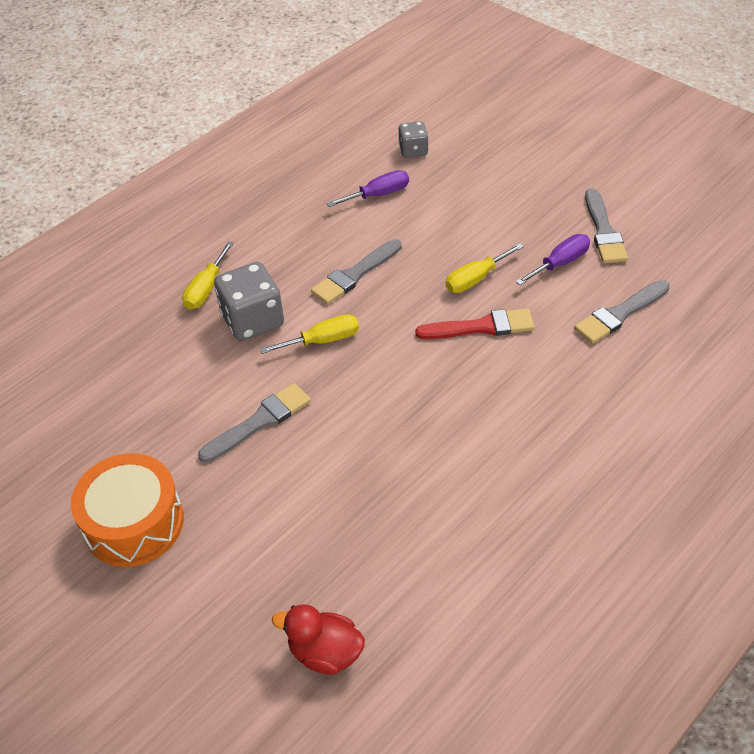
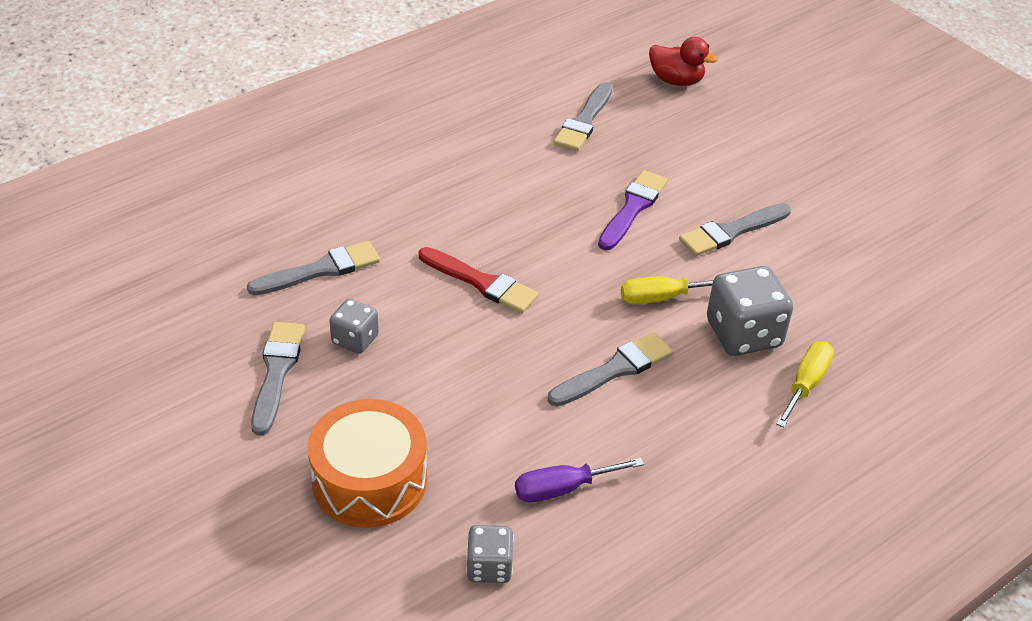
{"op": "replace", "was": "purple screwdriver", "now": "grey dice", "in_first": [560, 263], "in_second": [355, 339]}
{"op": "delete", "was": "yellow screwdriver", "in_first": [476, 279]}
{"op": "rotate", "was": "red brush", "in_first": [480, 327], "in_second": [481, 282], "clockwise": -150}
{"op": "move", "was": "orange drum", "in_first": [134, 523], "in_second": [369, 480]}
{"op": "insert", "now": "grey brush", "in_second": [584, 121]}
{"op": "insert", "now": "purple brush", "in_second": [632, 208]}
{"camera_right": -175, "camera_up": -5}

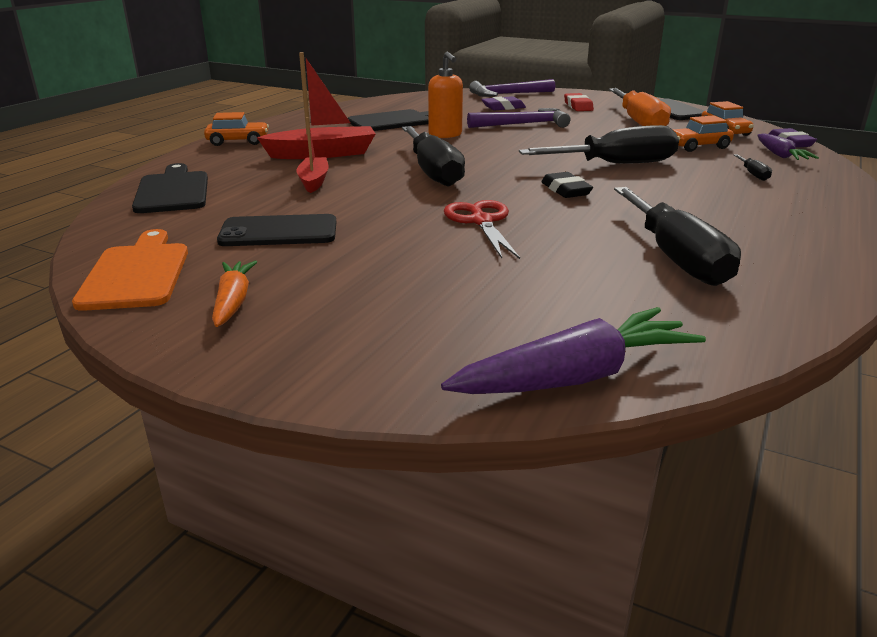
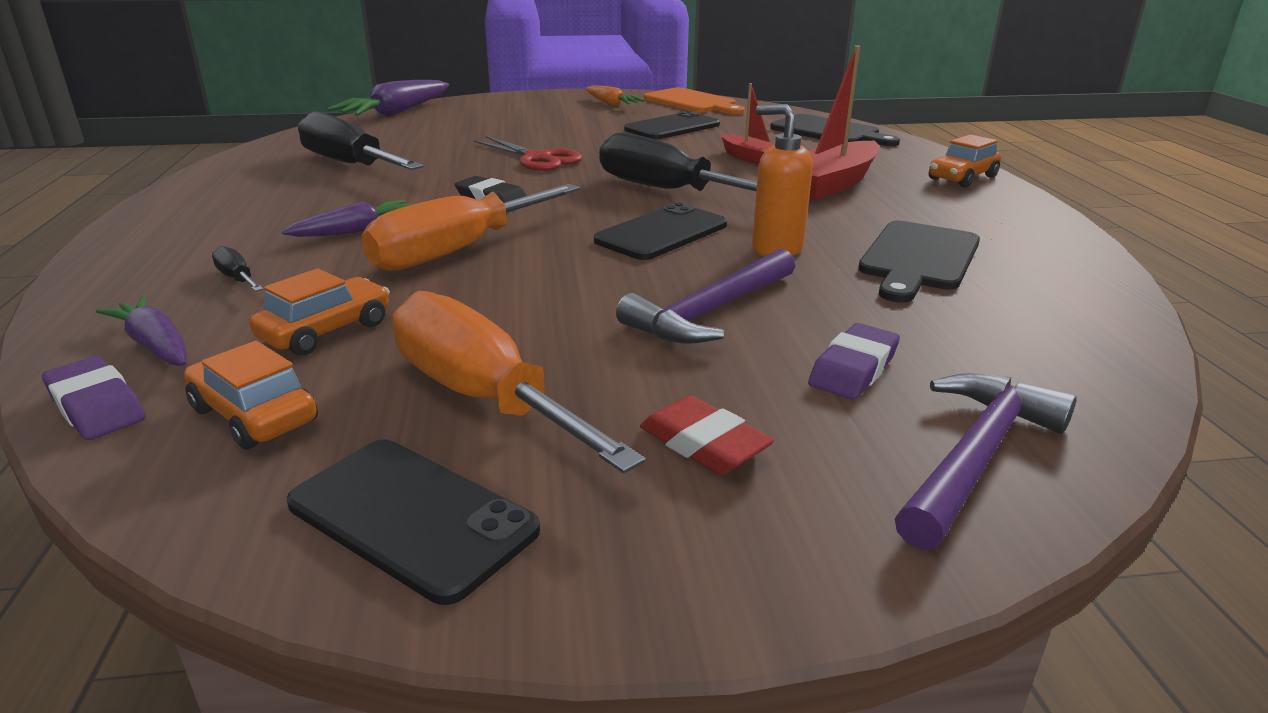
{"op": "recolor", "was": "black screwdriver", "now": "orange screwdriver", "in_first": [616, 164], "in_second": [457, 251]}
{"op": "insert", "now": "purple carrot", "in_second": [356, 231]}
{"op": "insert", "now": "black phone", "in_second": [662, 233]}
{"camera_right": 145, "camera_up": 0}

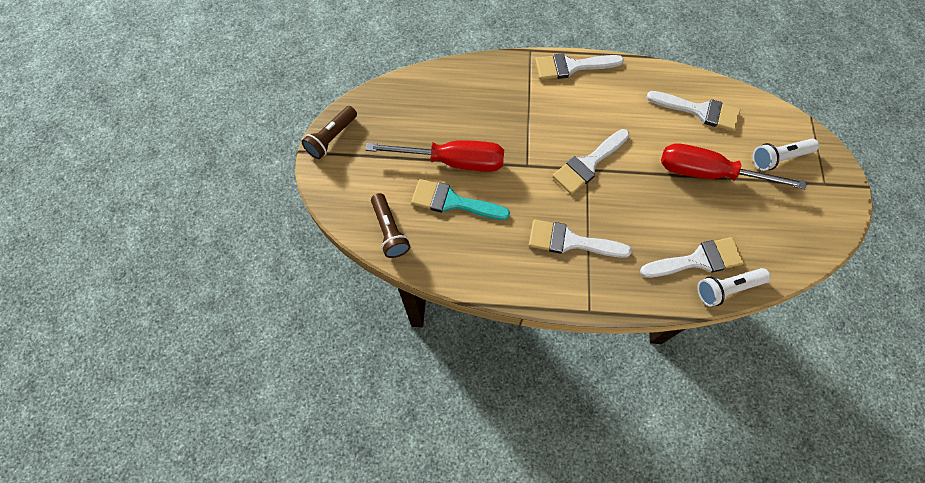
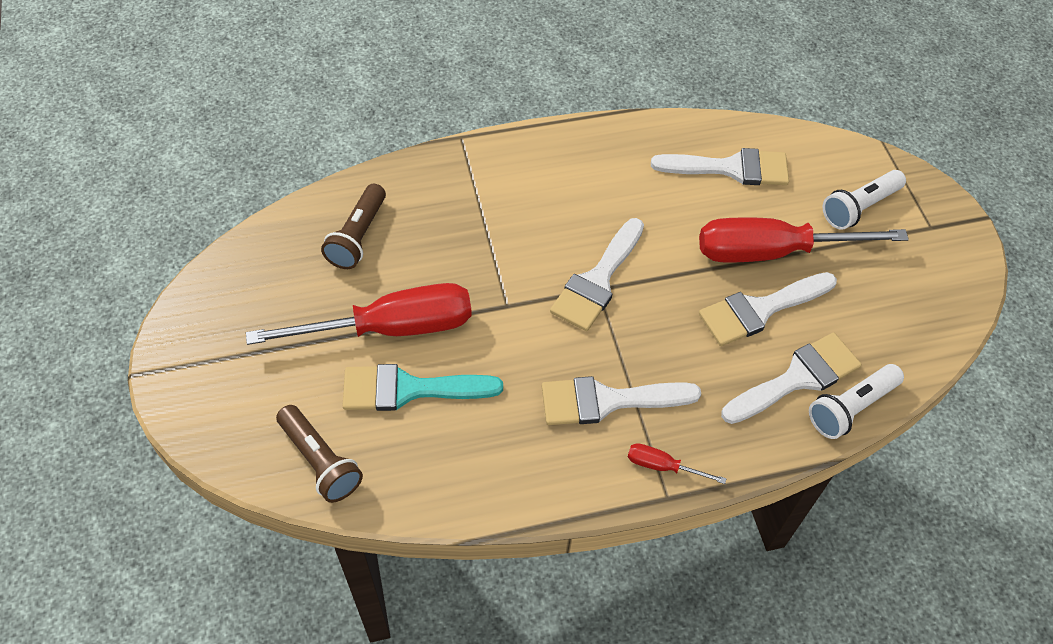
{"op": "move", "was": "white brush", "in_first": [572, 66], "in_second": [760, 309]}
{"op": "move", "was": "brown flashlight", "in_first": [332, 138], "in_second": [357, 236]}
{"op": "insert", "now": "red screwdriver", "in_second": [662, 466]}
{"camera_right": -20, "camera_up": -10}

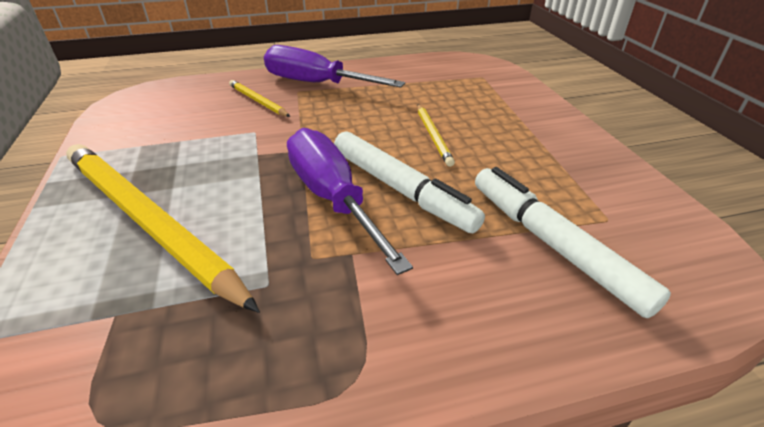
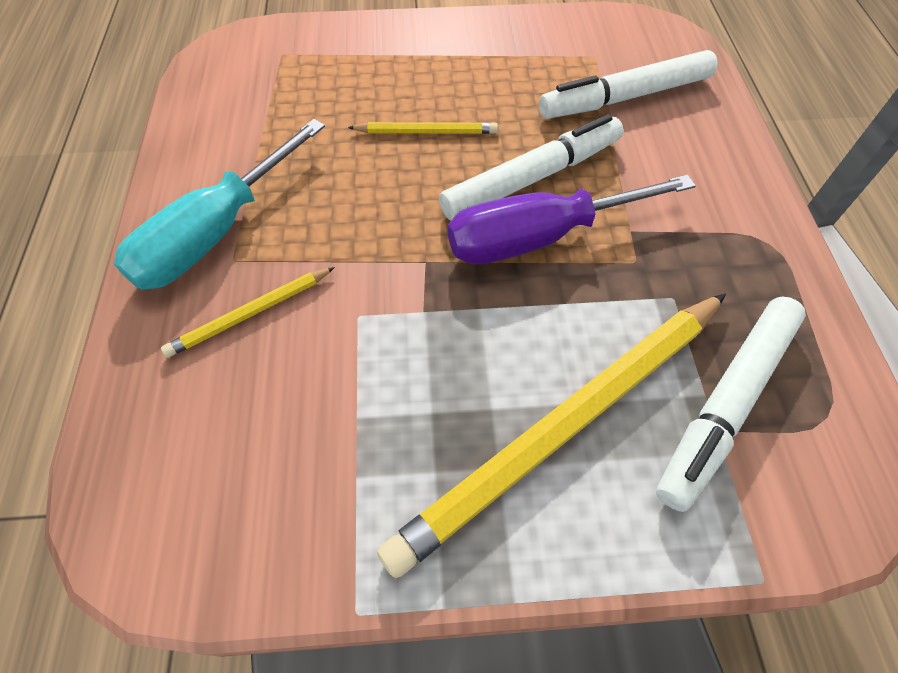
{"op": "recolor", "was": "purple screwdriver", "now": "turquoise screwdriver", "in_first": [317, 84], "in_second": [217, 232]}
{"op": "insert", "now": "white marker", "in_second": [725, 404]}
{"camera_right": -80, "camera_up": 20}

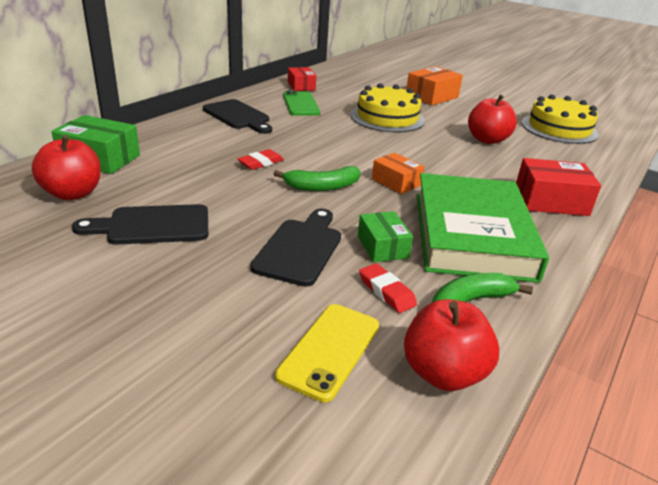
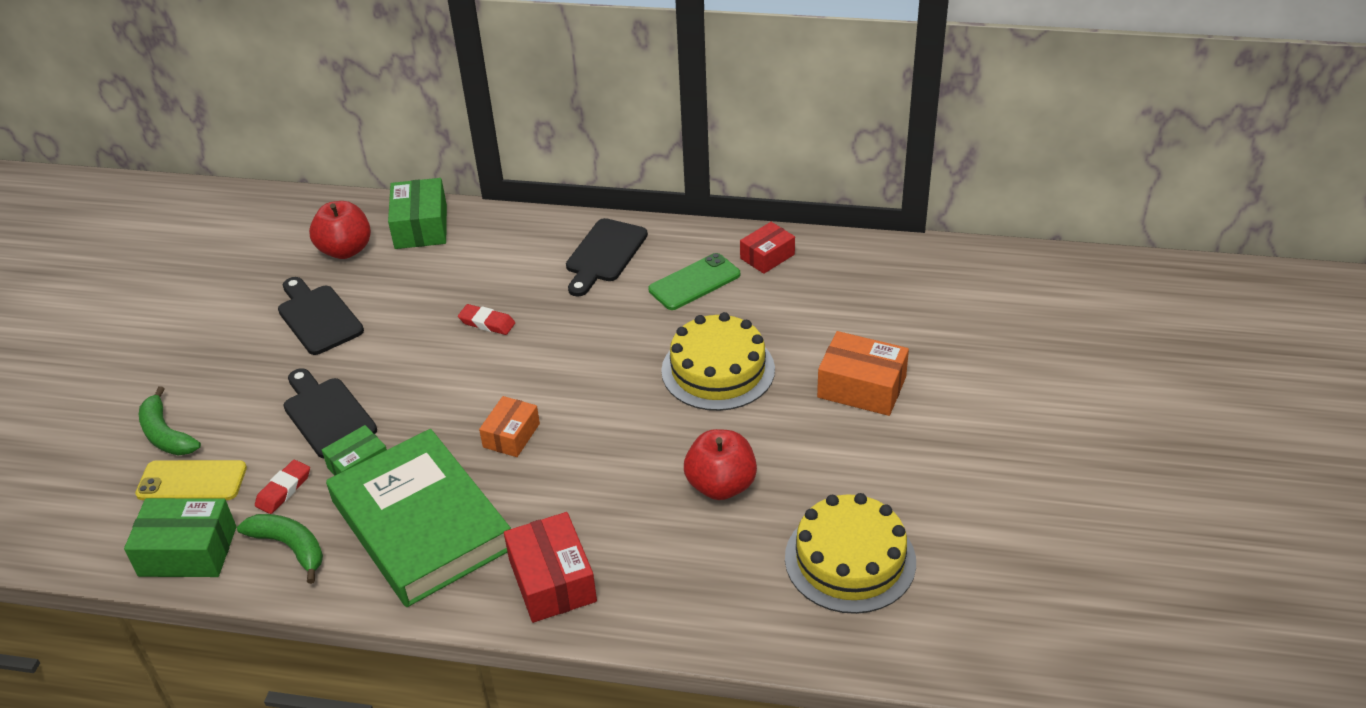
{"op": "move", "was": "green banana", "in_first": [322, 186], "in_second": [166, 434]}
{"op": "rotate", "was": "green book", "in_first": [472, 234], "in_second": [421, 524], "clockwise": 75}
{"op": "rotate", "was": "black cutting board", "in_first": [300, 248], "in_second": [327, 415], "clockwise": -120}
{"op": "replace", "was": "red apple", "now": "green box", "in_first": [443, 373], "in_second": [188, 551]}
{"camera_right": 70, "camera_up": 10}

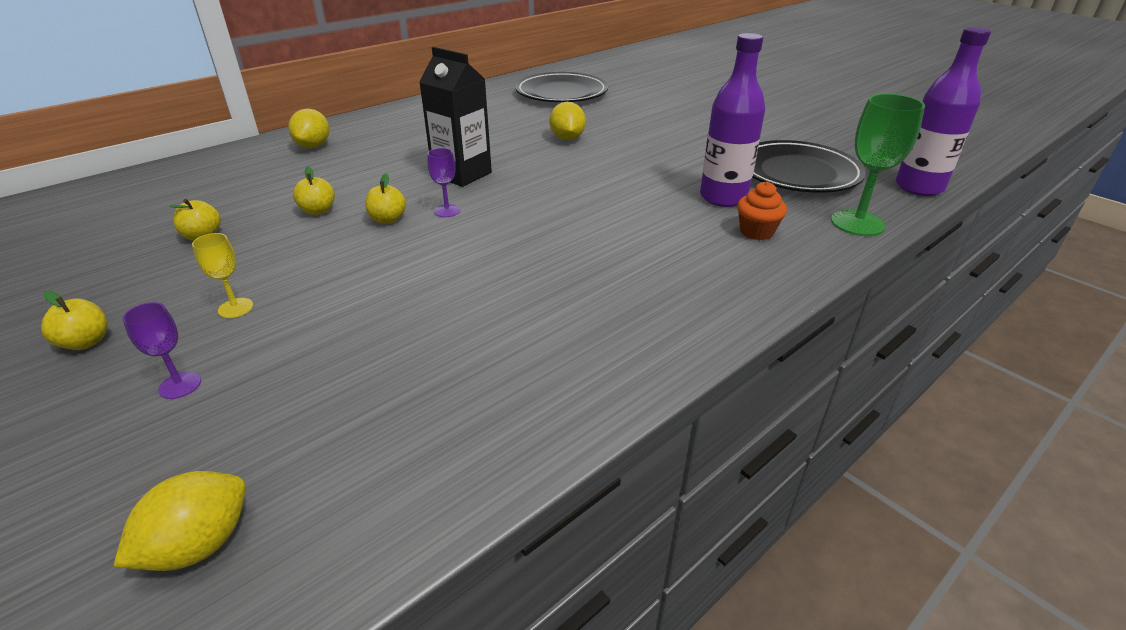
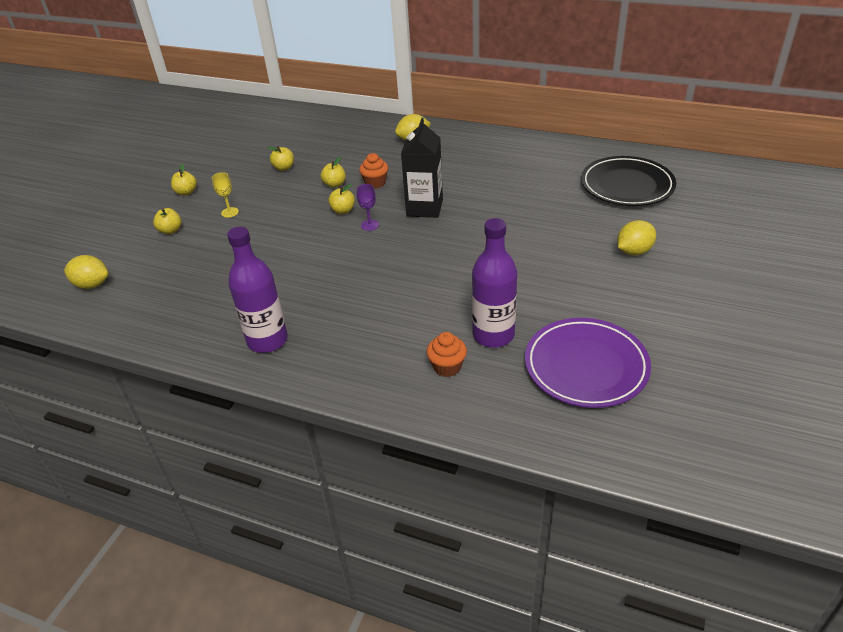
{"op": "move", "was": "purple bottle", "in_first": [919, 187], "in_second": [267, 340]}
{"op": "delete", "was": "green goblet", "in_first": [857, 223]}
{"op": "move", "was": "yellow lemon", "in_first": [567, 138], "in_second": [634, 251]}
{"op": "recolor", "was": "black plate", "now": "purple plate", "in_first": [797, 173], "in_second": [586, 366]}
{"op": "replace", "was": "purple goblet", "now": "yellow apple", "in_first": [180, 385], "in_second": [170, 230]}
{"op": "insert", "now": "orange cupcake", "in_second": [375, 183]}
{"camera_right": 65, "camera_up": 5}

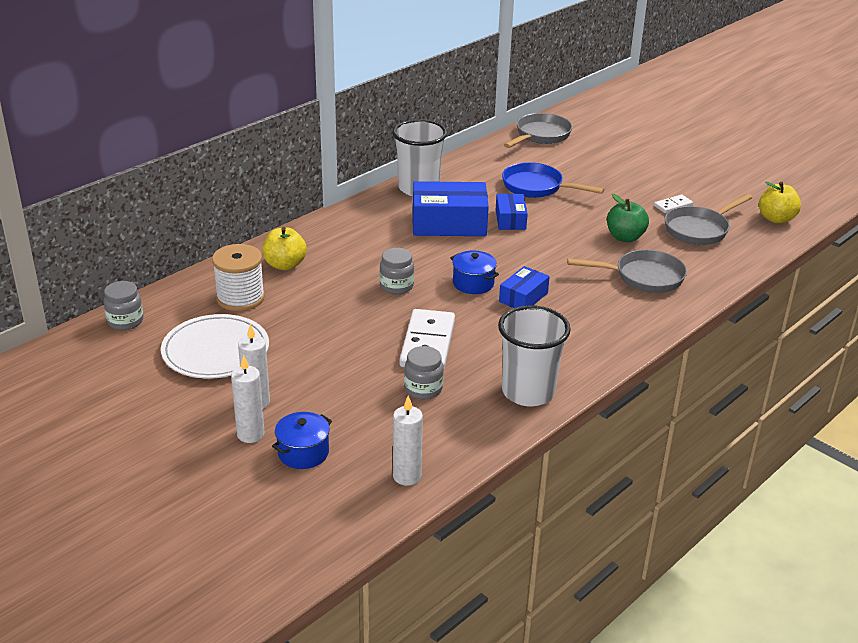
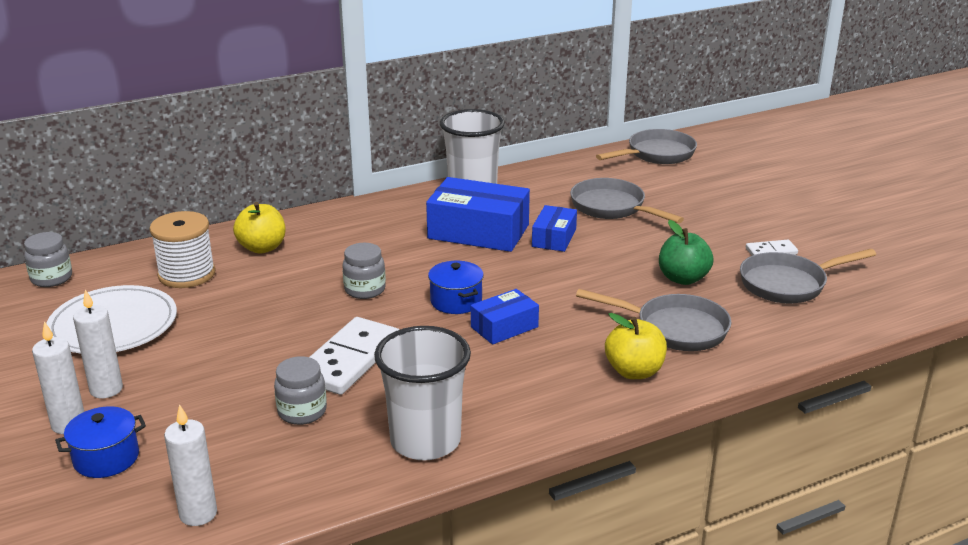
{"op": "recolor", "was": "blue pan", "now": "grey pan", "in_first": [537, 187], "in_second": [612, 208]}
{"op": "move", "was": "yellow apple", "in_first": [776, 219], "in_second": [634, 371]}
{"camera_right": 20, "camera_up": -5}

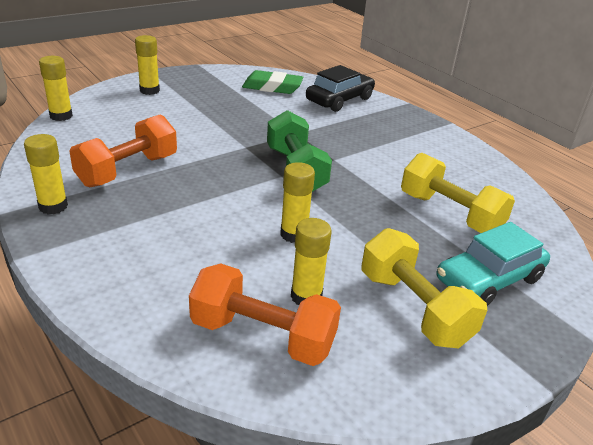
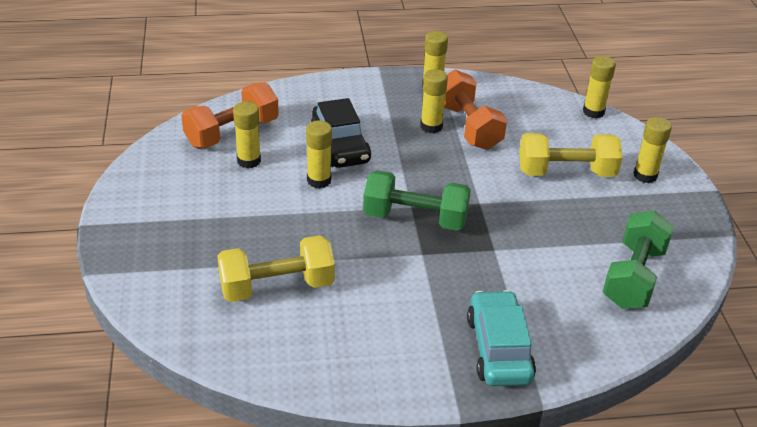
{"op": "move", "was": "black car", "in_first": [339, 100], "in_second": [340, 146]}
{"op": "replace", "was": "green eraser", "now": "green dumbbell", "in_first": [272, 87], "in_second": [633, 277]}
{"op": "move", "was": "turquoise car", "in_first": [488, 279], "in_second": [499, 349]}
{"op": "move", "was": "yellow dumbbell", "in_first": [414, 308], "in_second": [566, 172]}
{"op": "insert", "now": "yellow glue stick", "in_second": [431, 126]}
{"camera_right": 120, "camera_up": 5}

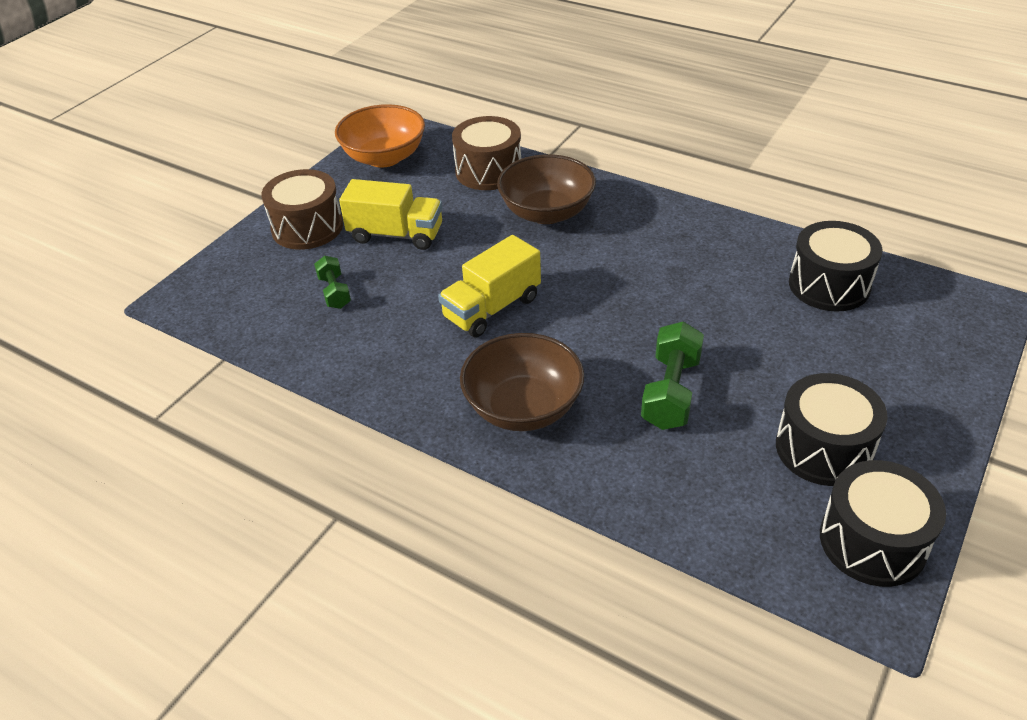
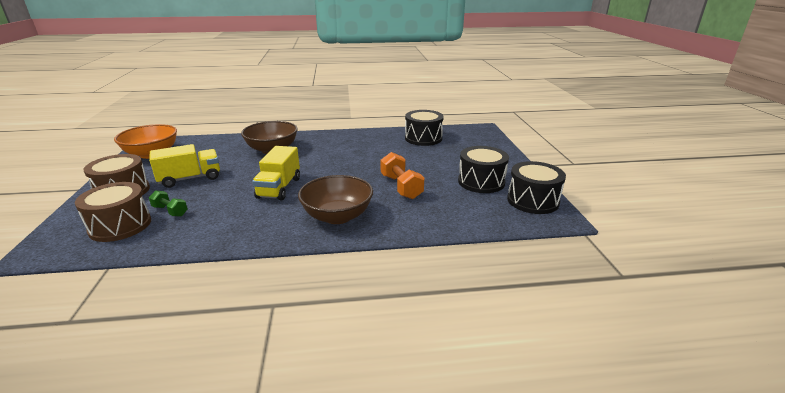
{"op": "move", "was": "brown drum", "in_first": [488, 171], "in_second": [120, 225]}
{"op": "recolor", "was": "green dumbbell", "now": "orange dumbbell", "in_first": [670, 392], "in_second": [401, 187]}
{"camera_right": -40, "camera_up": -15}

